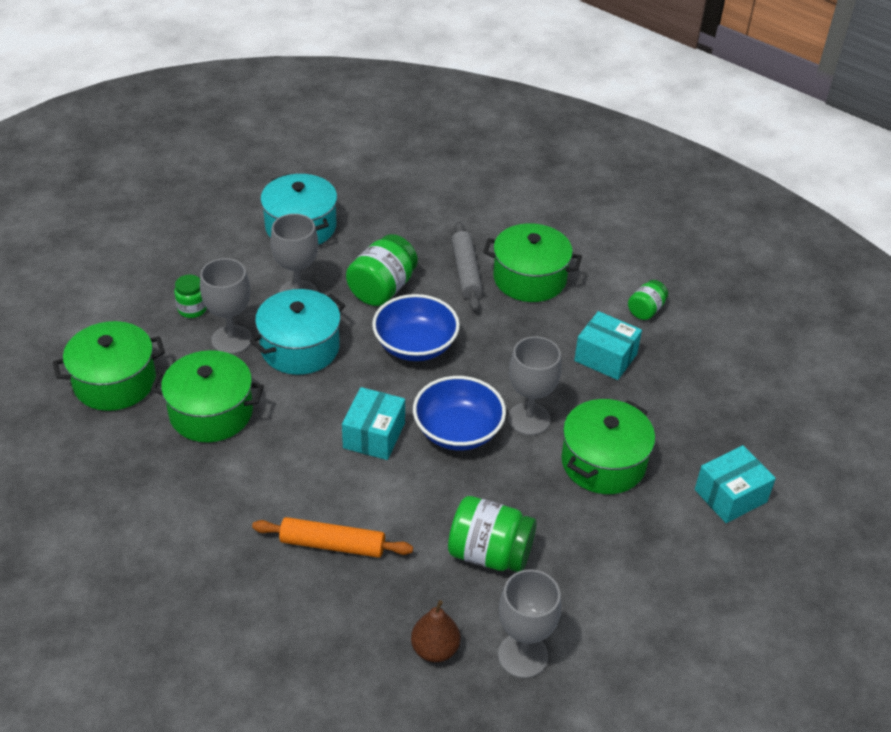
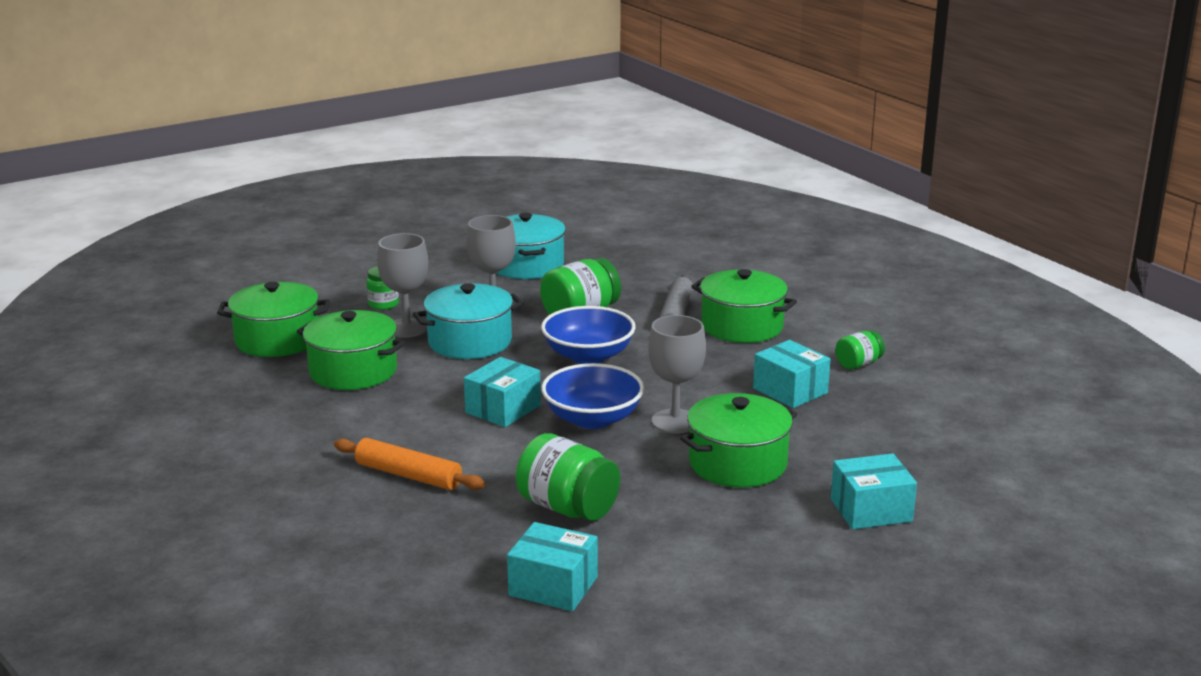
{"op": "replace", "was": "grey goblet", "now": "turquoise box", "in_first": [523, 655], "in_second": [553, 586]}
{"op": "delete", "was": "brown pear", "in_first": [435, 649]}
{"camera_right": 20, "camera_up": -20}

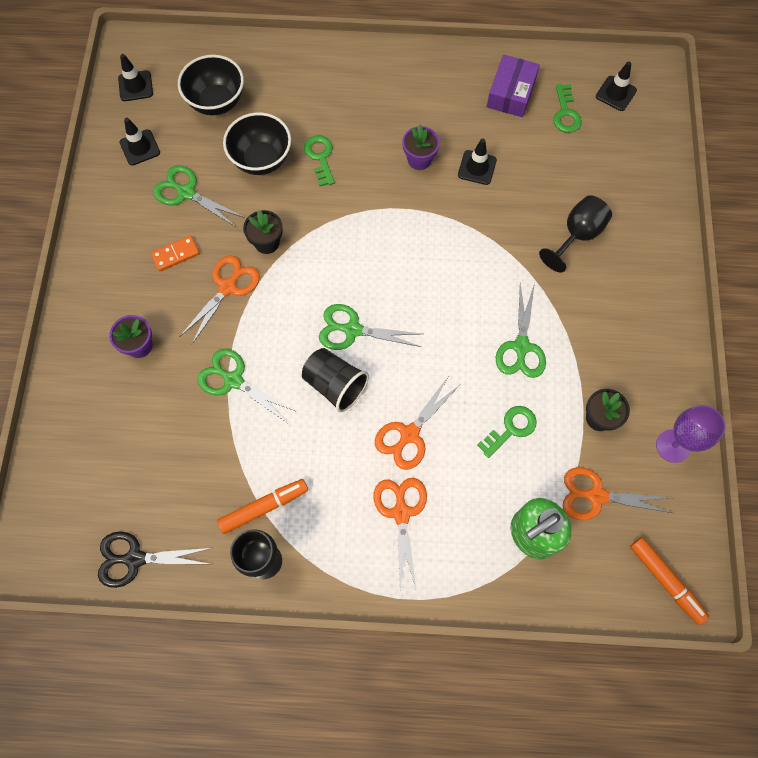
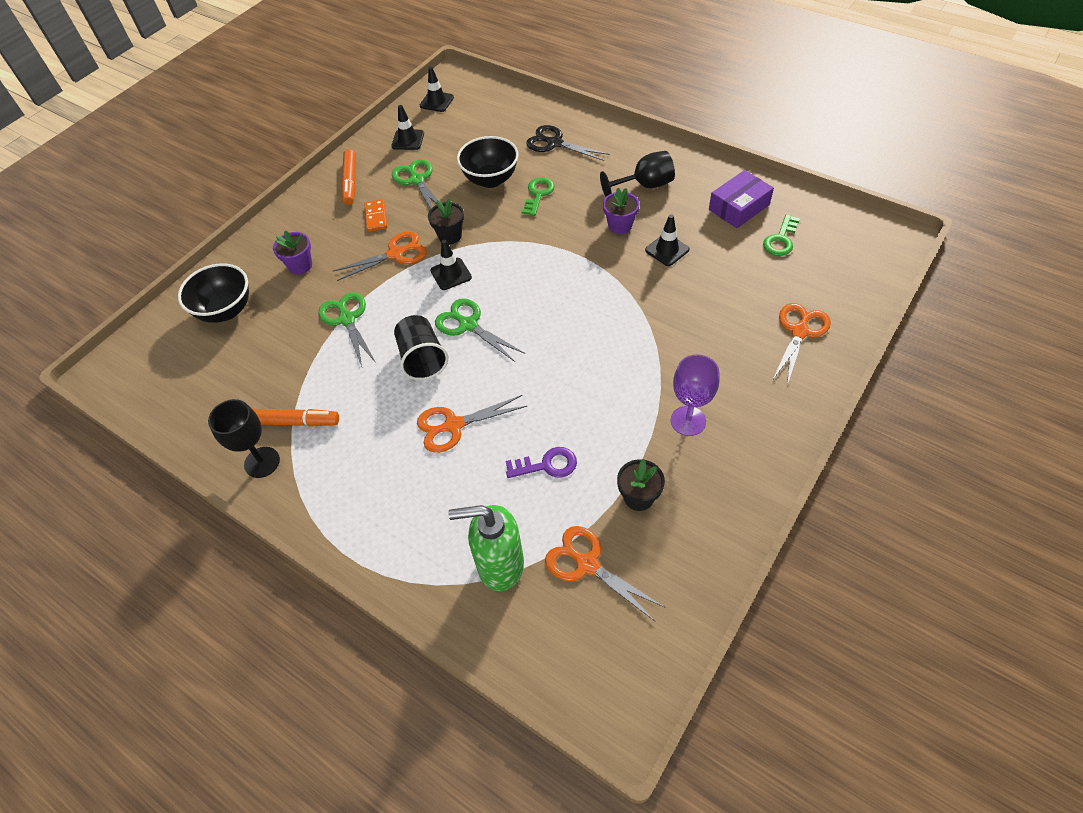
{"op": "move", "was": "black bowl", "in_first": [216, 102], "in_second": [226, 310]}
{"op": "move", "was": "black traffic cone", "in_first": [616, 93], "in_second": [451, 274]}
{"op": "move", "was": "black goblet", "in_first": [577, 235], "in_second": [644, 186]}
{"op": "rotate", "was": "orange domino", "in_first": [176, 254], "in_second": [376, 217], "clockwise": 75}
{"op": "delete", "was": "green scissors", "in_first": [521, 347]}
{"op": "move", "was": "purple goblet", "in_first": [673, 446], "in_second": [688, 421]}
{"op": "recolor", "was": "green key", "now": "purple key", "in_first": [511, 429], "in_second": [546, 465]}
{"op": "move", "was": "orange scissors", "in_first": [401, 512], "in_second": [799, 331]}
{"op": "move", "was": "black scissors", "in_first": [134, 559], "in_second": [554, 143]}
{"op": "move", "was": "orange marker", "in_first": [665, 581], "in_second": [350, 182]}
{"camera_right": 35, "camera_up": -15}

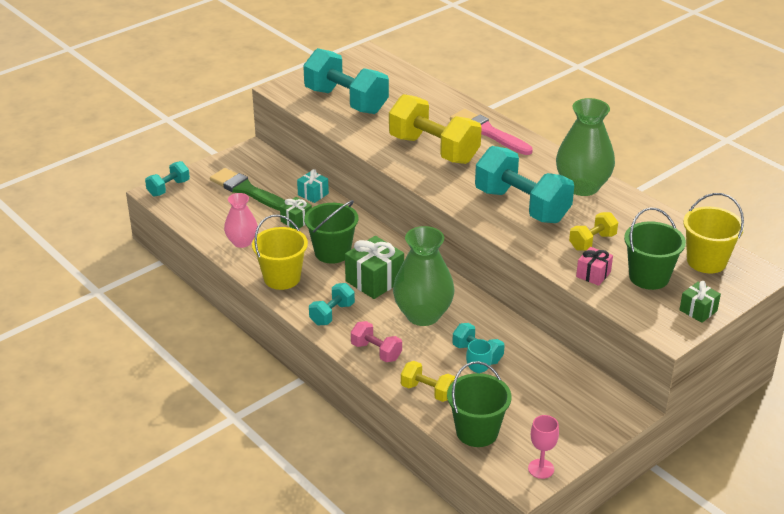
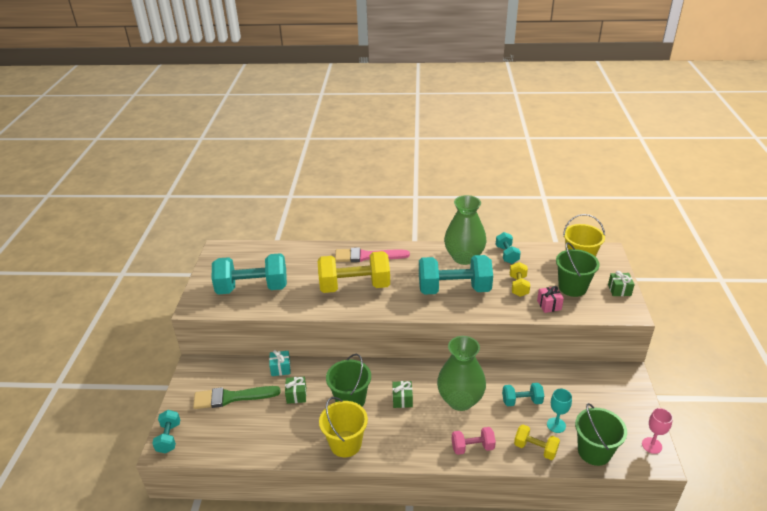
{"op": "delete", "was": "pink vase", "in_first": [242, 242]}
{"op": "resize", "was": "green gift", "in_first": [374, 281], "in_second": [402, 399], "ratio": 0.58}
{"op": "move", "was": "turquoise dumbbell", "in_first": [332, 314], "in_second": [507, 255]}
{"op": "rotate", "was": "yellow dumbbell", "in_first": [428, 391], "in_second": [535, 449], "clockwise": 45}
{"camera_right": -45, "camera_up": 0}

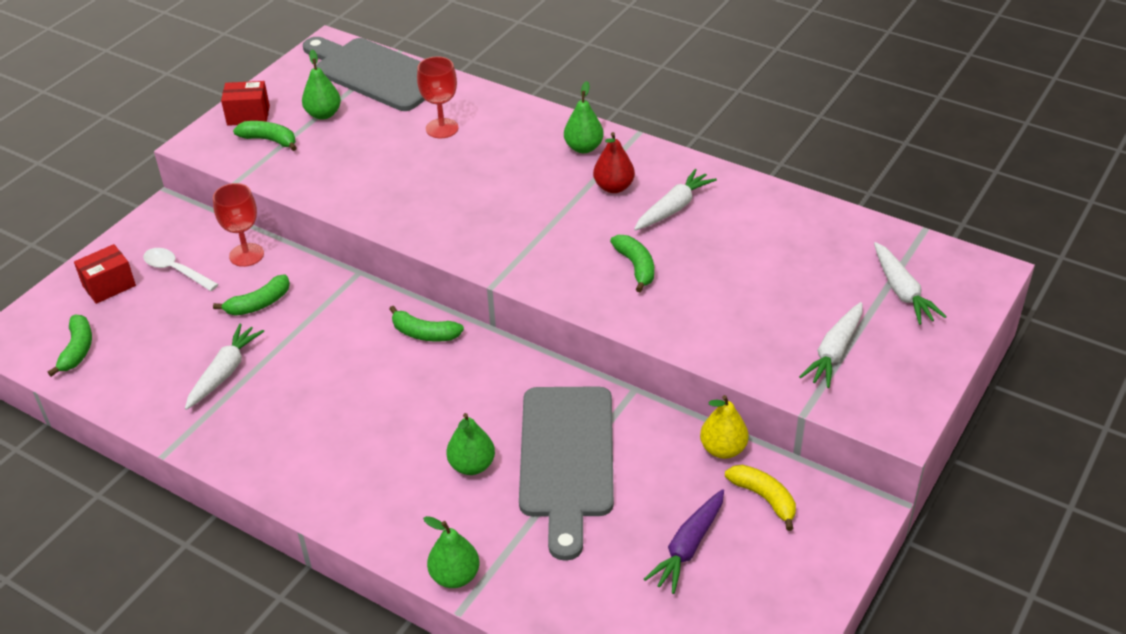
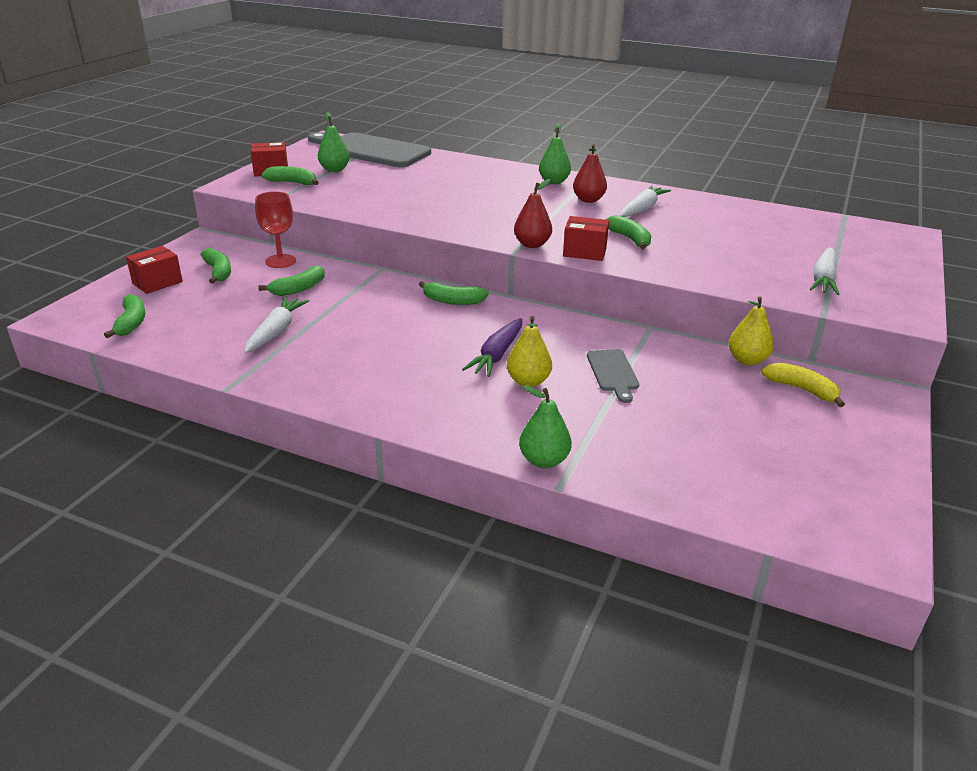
{"op": "delete", "was": "red goblet", "in_first": [442, 128]}
{"op": "delete", "was": "white carrot", "in_first": [902, 291]}
{"op": "replace", "was": "white spoon", "now": "green banana", "in_first": [176, 270], "in_second": [218, 272]}
{"op": "resize", "was": "grey cutting board", "in_first": [566, 459], "in_second": [613, 373], "ratio": 0.46}
{"op": "recolor", "was": "green pear", "now": "yellow pear", "in_first": [472, 465], "in_second": [528, 381]}
{"op": "move", "was": "purple carrot", "in_first": [688, 547], "in_second": [497, 355]}
{"op": "insert", "now": "red pear", "in_second": [532, 244]}
{"op": "insert", "now": "red box", "in_second": [584, 252]}
{"camera_right": -10, "camera_up": -10}

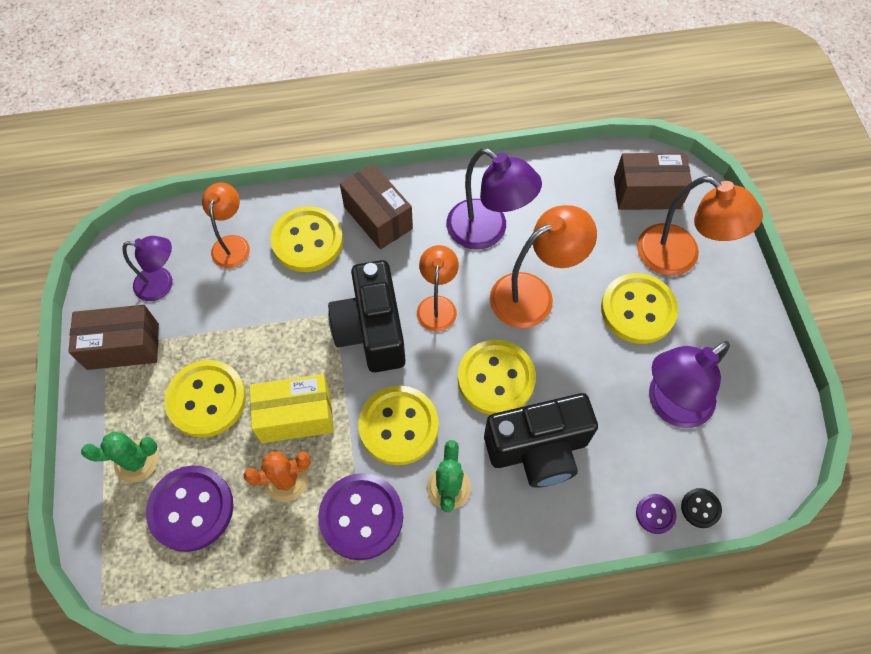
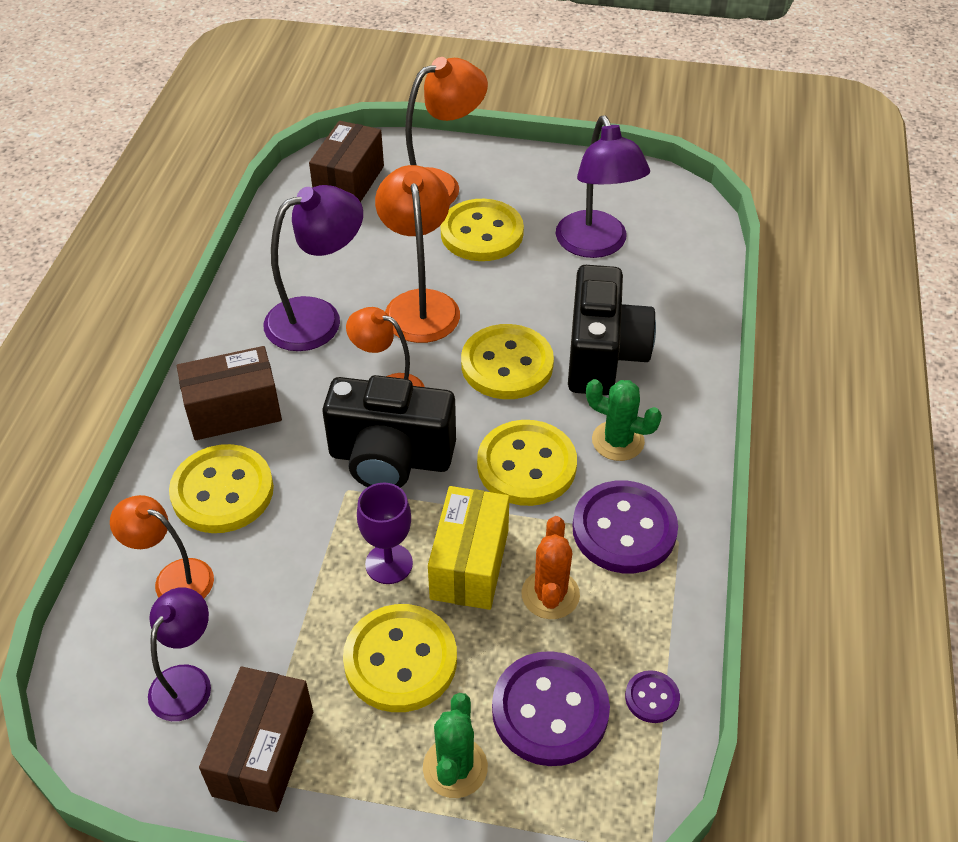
{"op": "delete", "was": "black button", "in_first": [700, 508]}
{"op": "move", "was": "purple button", "in_first": [655, 514], "in_second": [652, 698]}
{"op": "insert", "now": "purple goblet", "in_second": [389, 564]}
{"camera_right": -70, "camera_up": -15}

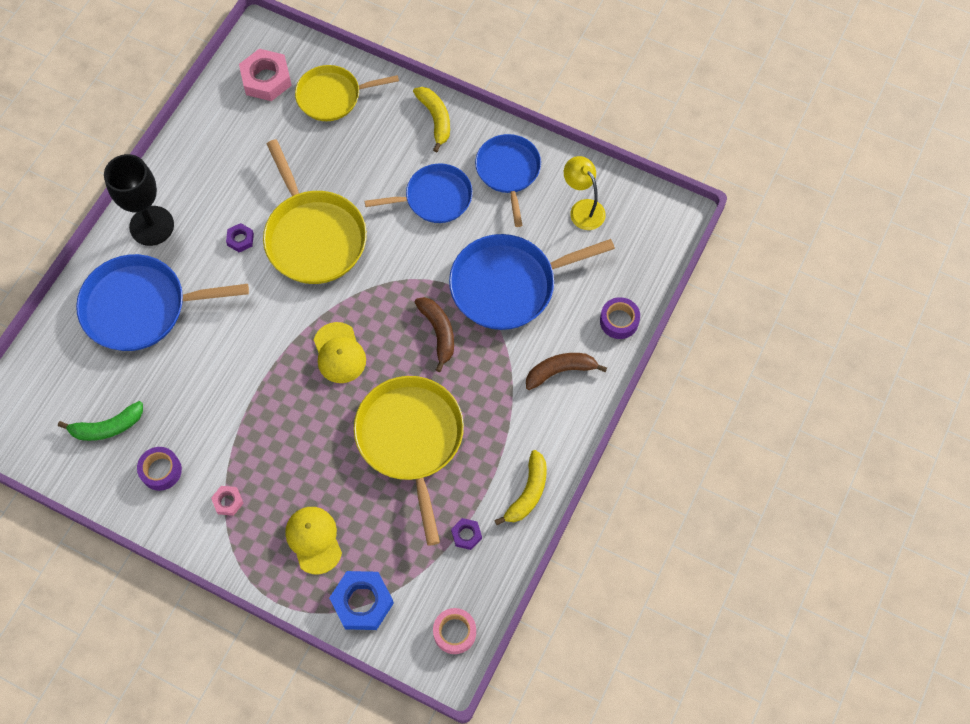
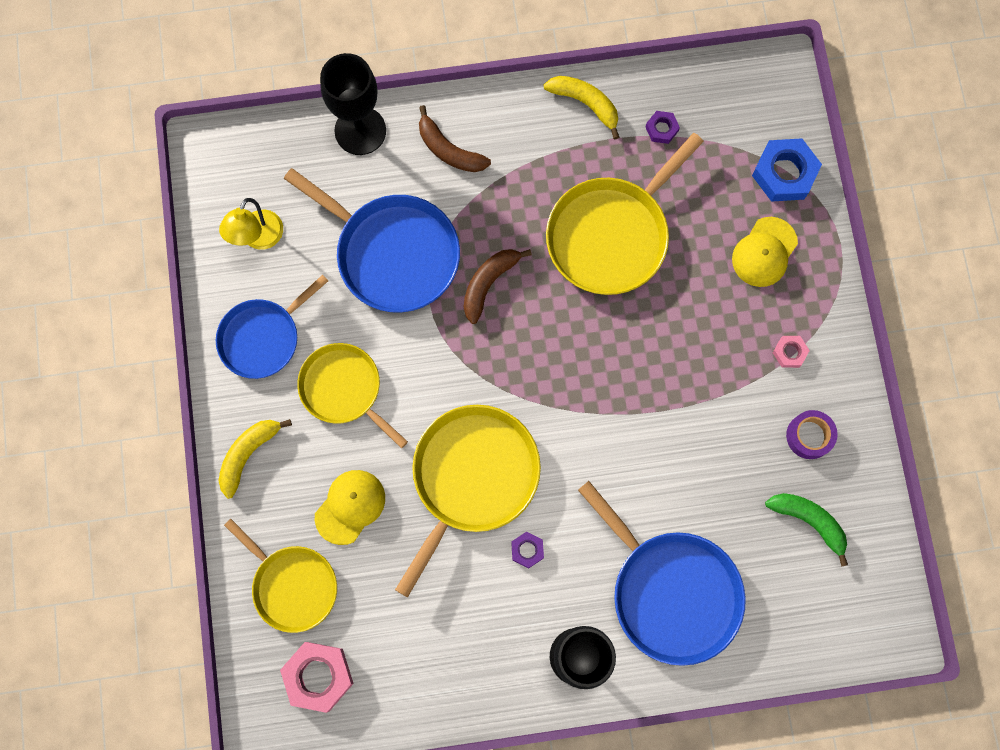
{"op": "recolor", "was": "blue pan", "now": "yellow pan", "in_first": [434, 198], "in_second": [344, 389]}
{"op": "replace", "was": "purple tape", "now": "black goblet", "in_first": [619, 321], "in_second": [360, 131]}
{"op": "move", "was": "yellow cap", "in_first": [339, 353], "in_second": [350, 506]}
{"op": "rotate", "was": "yellow banana", "in_first": [528, 492], "in_second": [585, 104], "clockwise": 45}
{"op": "delete", "was": "pink tape", "in_first": [454, 632]}
{"camera_right": -125, "camera_up": 10}

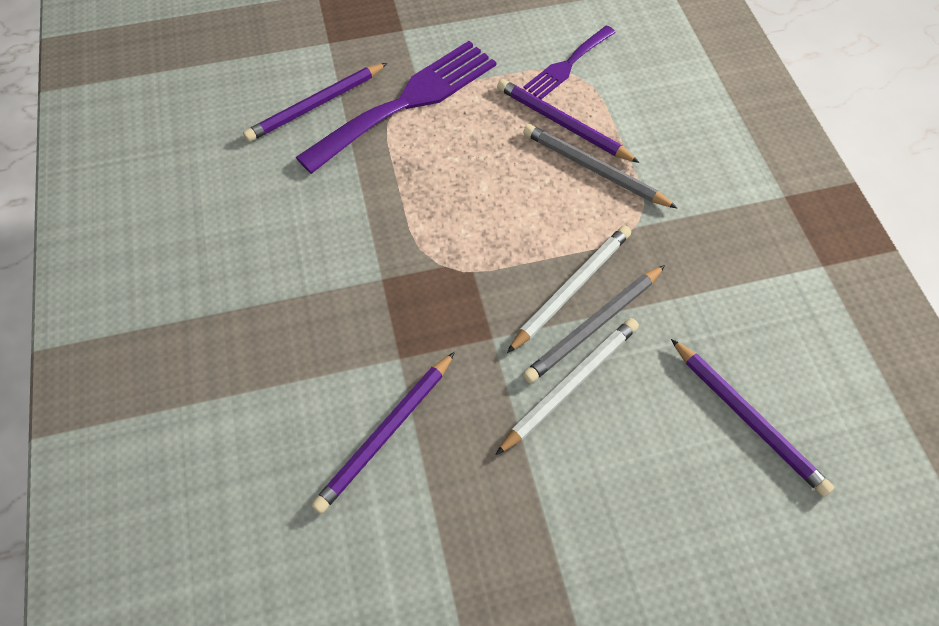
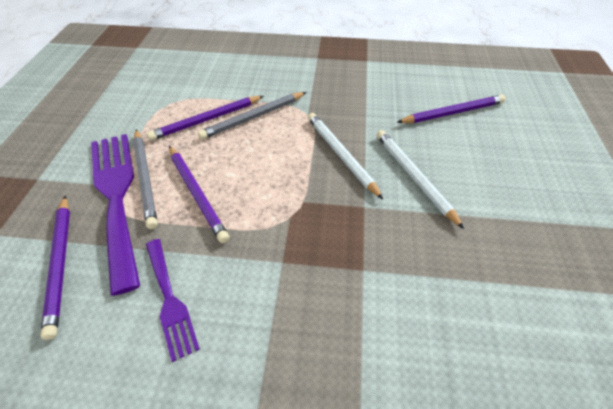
{"op": "move", "was": "purple fork", "in_first": [567, 65], "in_second": [170, 300]}
{"op": "move", "was": "grey pencil", "in_first": [594, 325], "in_second": [145, 178]}
{"op": "move", "was": "purple pencil", "in_first": [386, 433], "in_second": [196, 193]}
{"camera_right": -70, "camera_up": -10}

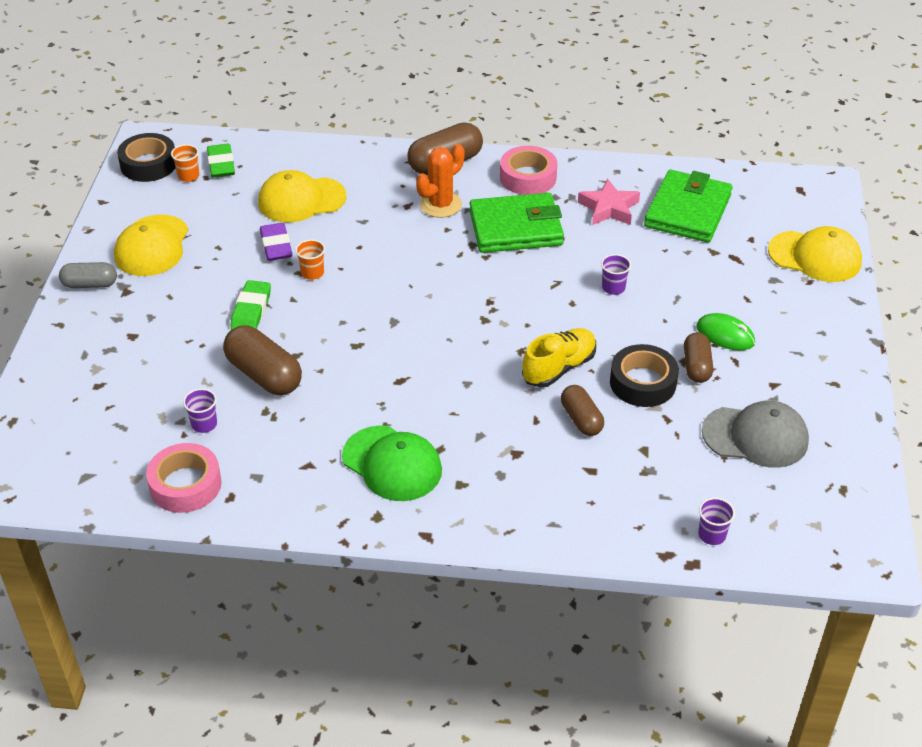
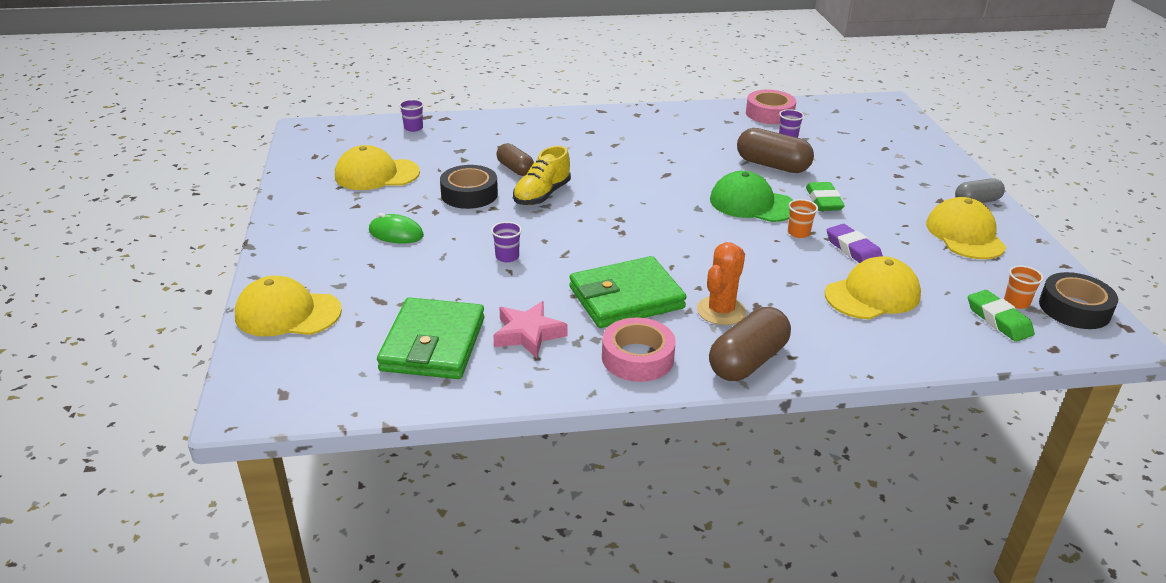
{"op": "delete", "was": "brown capsule", "in_first": [696, 366]}
{"op": "recolor", "was": "grey cap", "now": "yellow cap", "in_first": [755, 436], "in_second": [376, 174]}
{"op": "move", "was": "green cap", "in_first": [392, 464], "in_second": [752, 204]}
{"camera_right": 165, "camera_up": -10}

